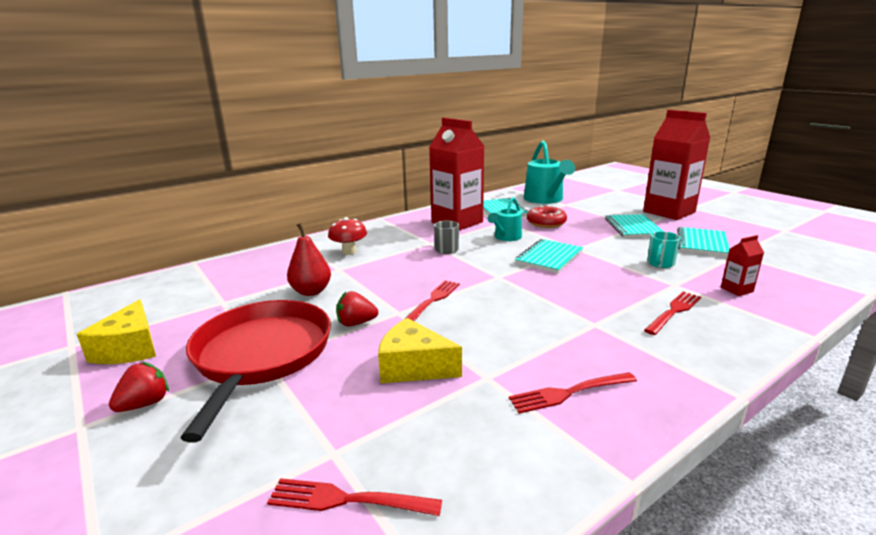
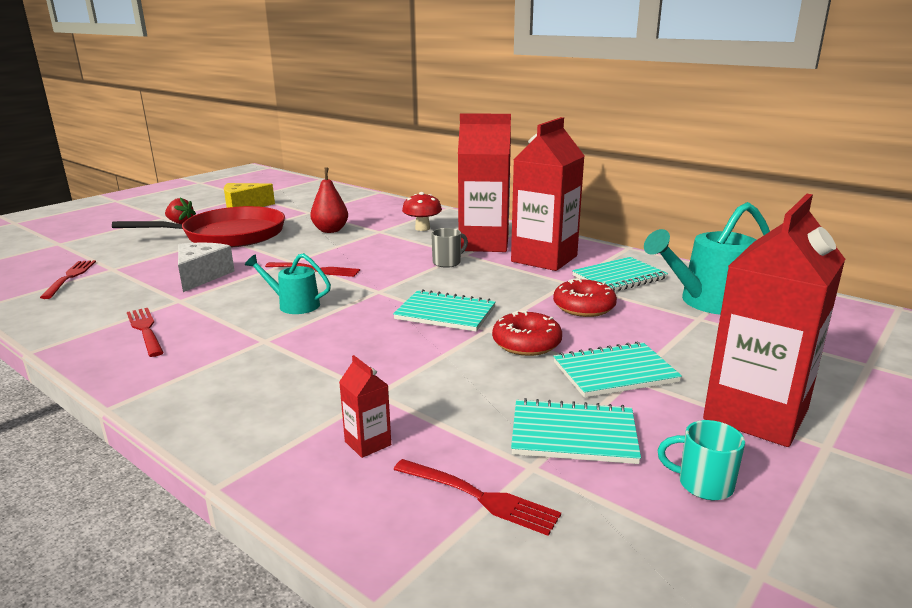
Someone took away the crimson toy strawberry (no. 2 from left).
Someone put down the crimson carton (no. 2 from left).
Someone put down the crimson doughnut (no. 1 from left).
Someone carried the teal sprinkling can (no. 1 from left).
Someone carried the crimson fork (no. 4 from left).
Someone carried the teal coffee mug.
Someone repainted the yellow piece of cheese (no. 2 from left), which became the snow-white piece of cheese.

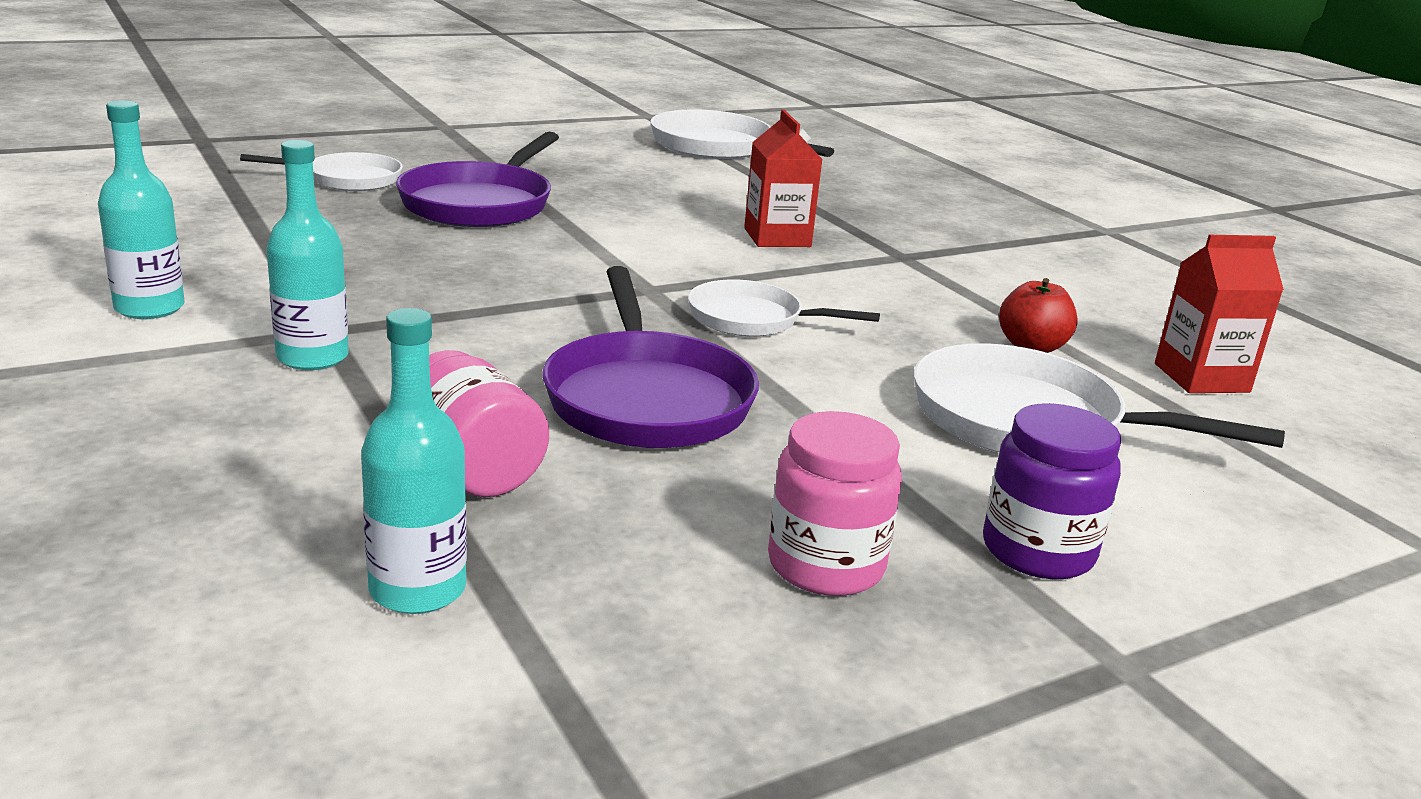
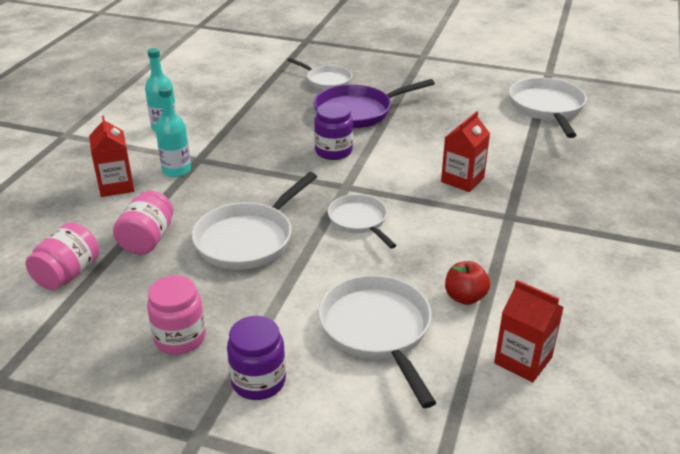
Someone put down the crimson carton (no. 1 from left).
Someone put down the royal purple jar (no. 2 from left).
Someone swapped the teal flask (no. 3 from left) for the pink jar (no. 1 from left).
Someone repainted the royal purple frying pan (no. 2 from left), which became the snow-white frying pan (no. 1 from left).

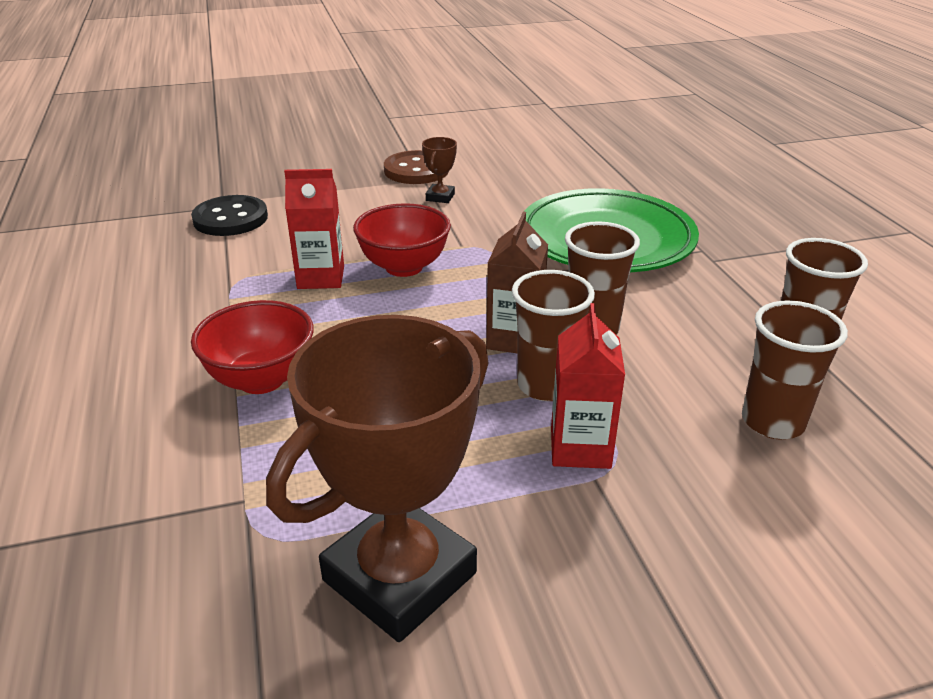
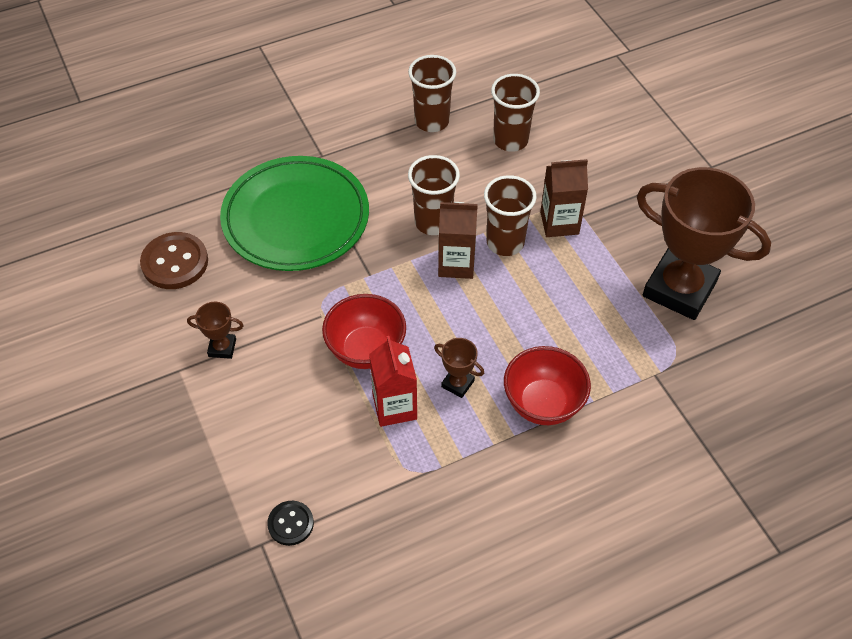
Someone put down the russet award cup (no. 2 from left).
Someone carried the russet sewing button.
Someone repainted the crimson carton (no. 2 from left), which became the russet carton (no. 2 from left).
Someone scaled the ebony sewing button by 0.59.

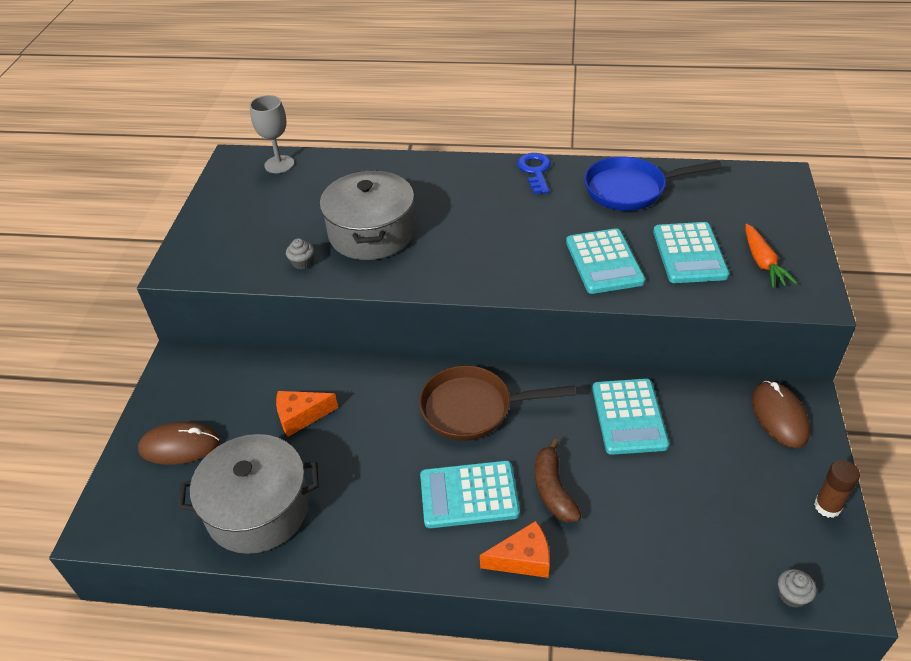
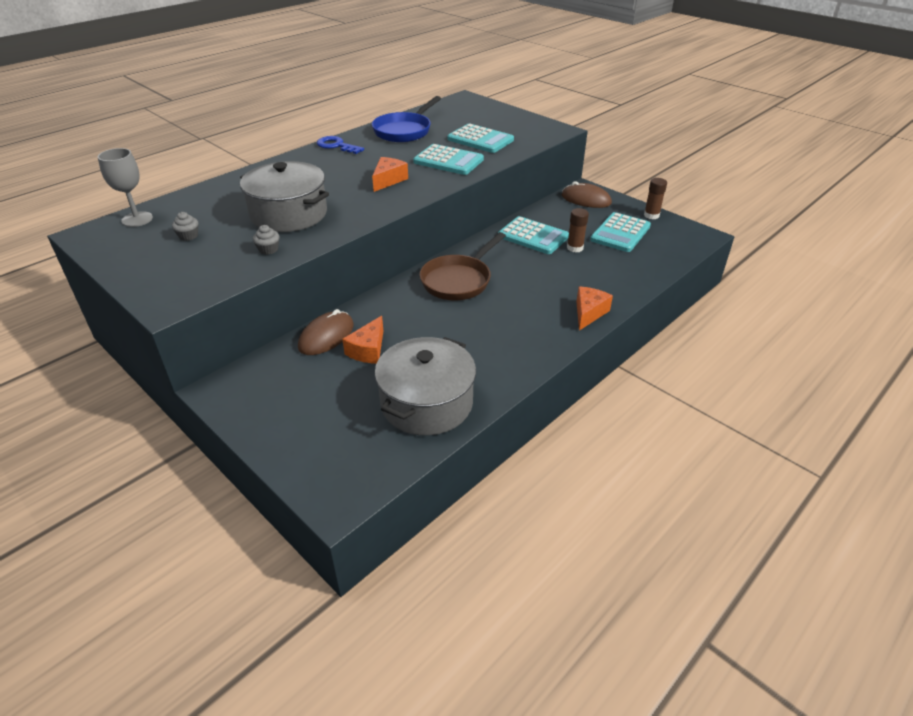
Someone took away the russet toy banana.
Someone took away the orange carrot.
Someone put down the orange piece of cheese (no. 2 from left).
Someone put down the russet stick of glue (no. 1 from left).
Someone carried the russet mouse (no. 1 from left).
Someone carried the teal calculator (no. 1 from left in the first image).
Someone carried the gray fairy cake (no. 2 from left in the first image).

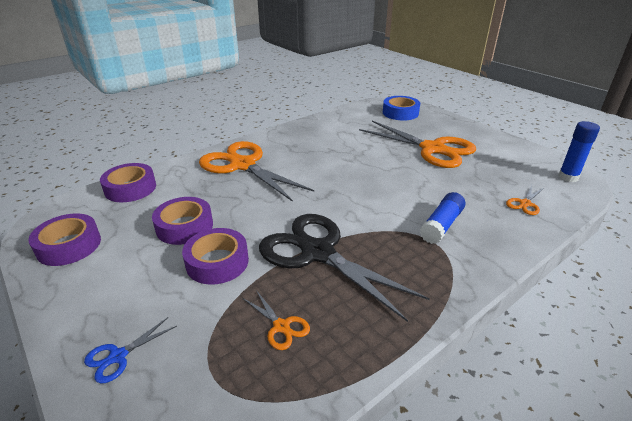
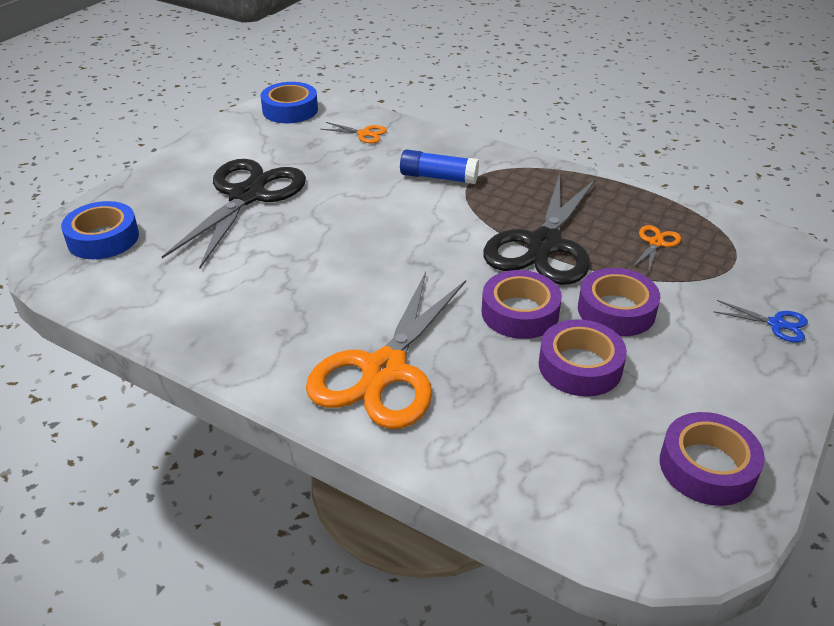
Someone carried the royal purple sticky tape (no. 2 from left in the first image).
Someone swapped the blue stick of glue (no. 2 from left) for the blue sticky tape (no. 2 from left).
Someone repainted the orange scissors (no. 3 from left), which became the ebony scissors (no. 1 from left).

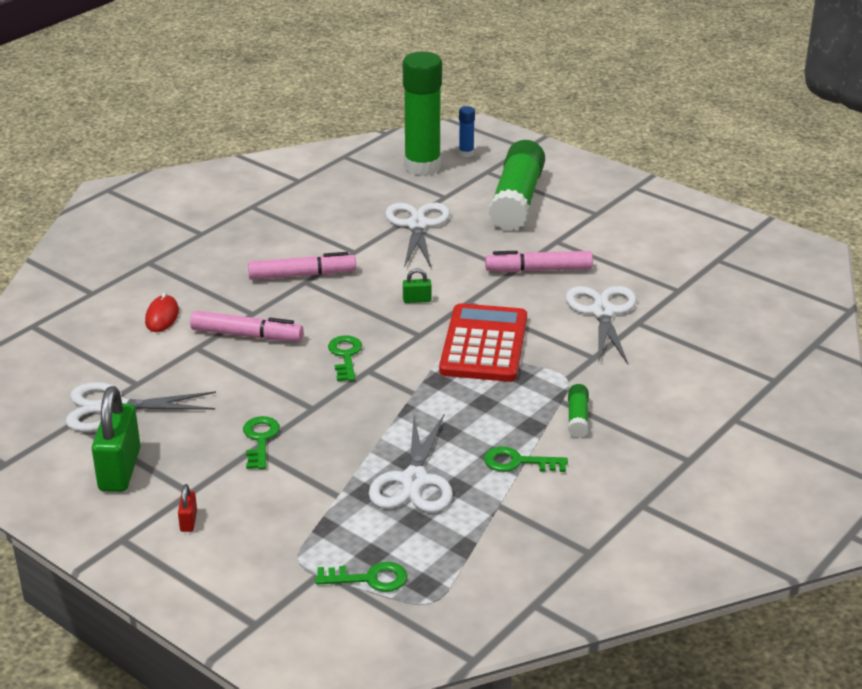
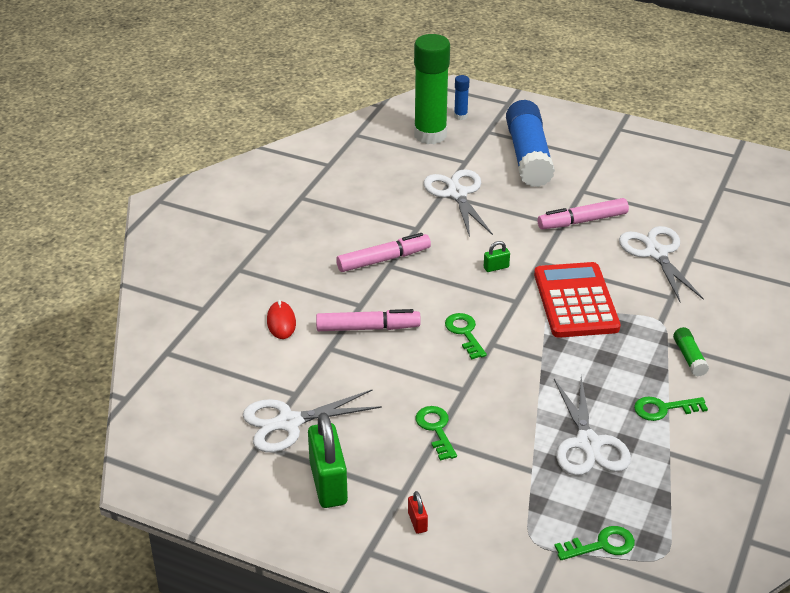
Someone repainted the leaf-green stick of glue (no. 2 from left), which became the blue stick of glue (no. 2 from left).

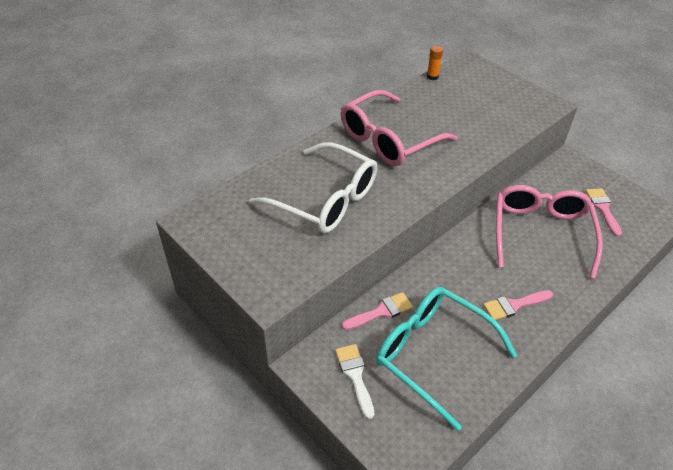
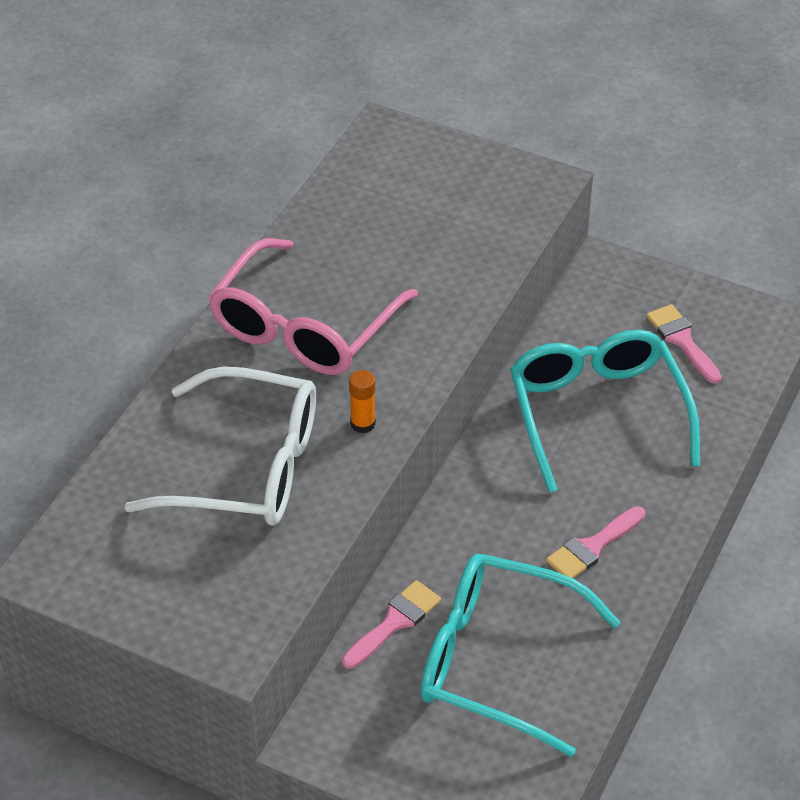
Someone took away the snow-white paintbrush.
Someone carried the orange stick of glue.
Someone repainted the pink spectacles (no. 2 from left), which became the teal spectacles (no. 2 from left).

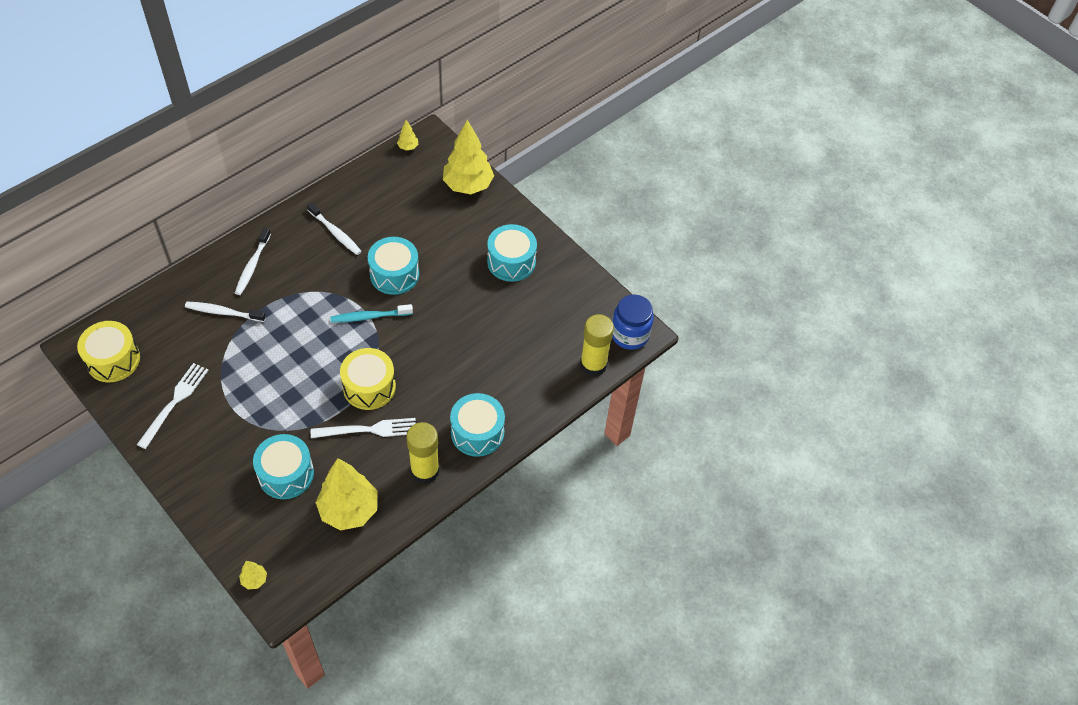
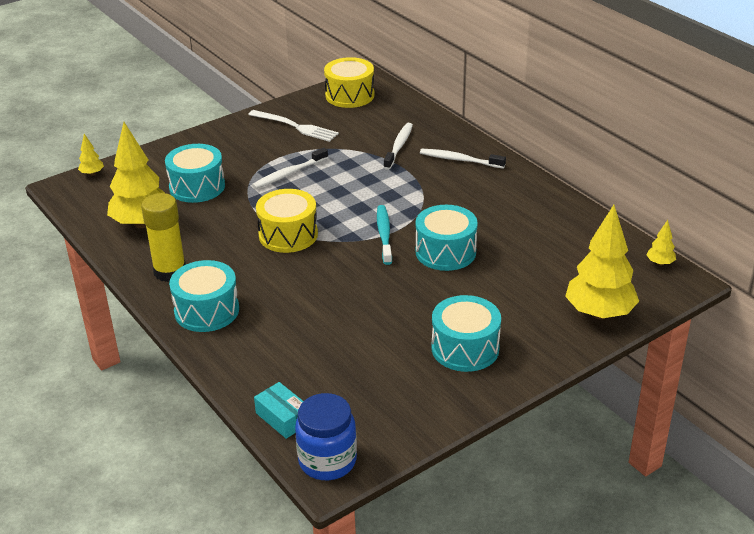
Someone took away the snow-white fork (no. 2 from left).
Someone carried the snow-white tooth brush (no. 3 from left in the first image).
Someone swapped the yellow stick of glue (no. 2 from left) for the teal package.

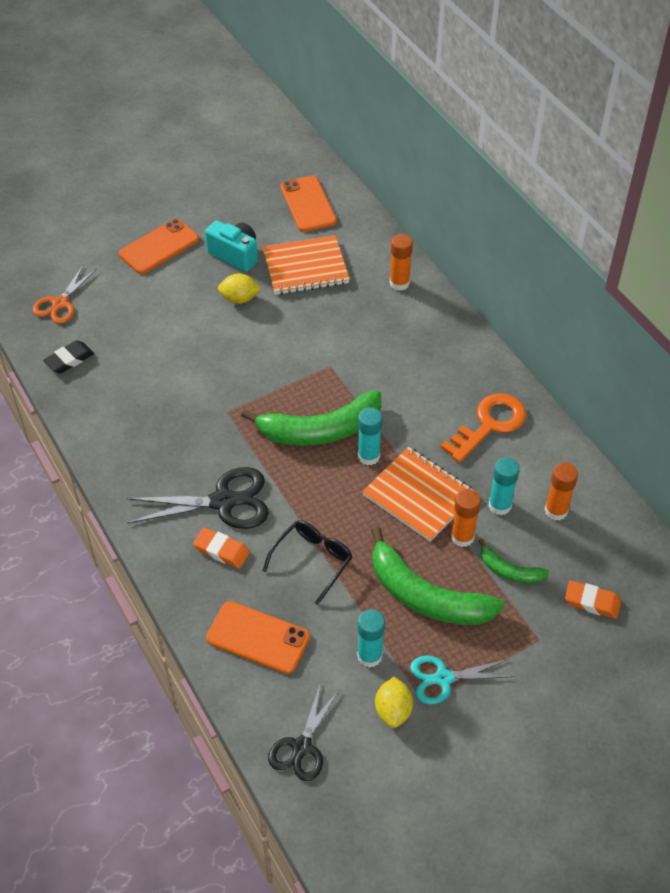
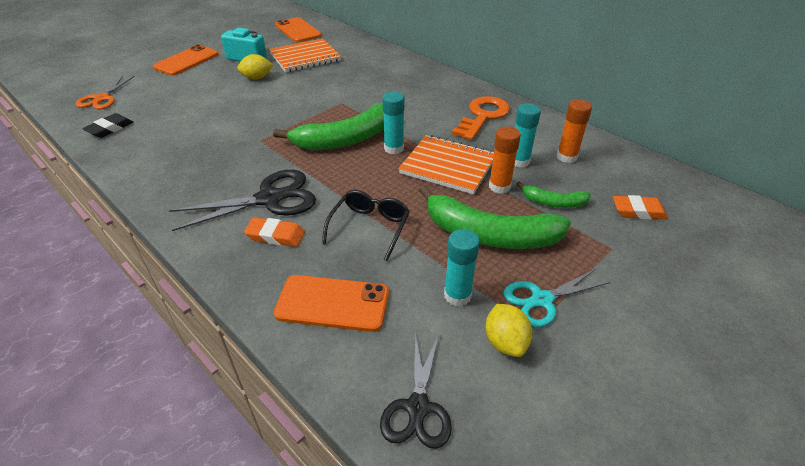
Someone took away the orange stick of glue (no. 1 from left).

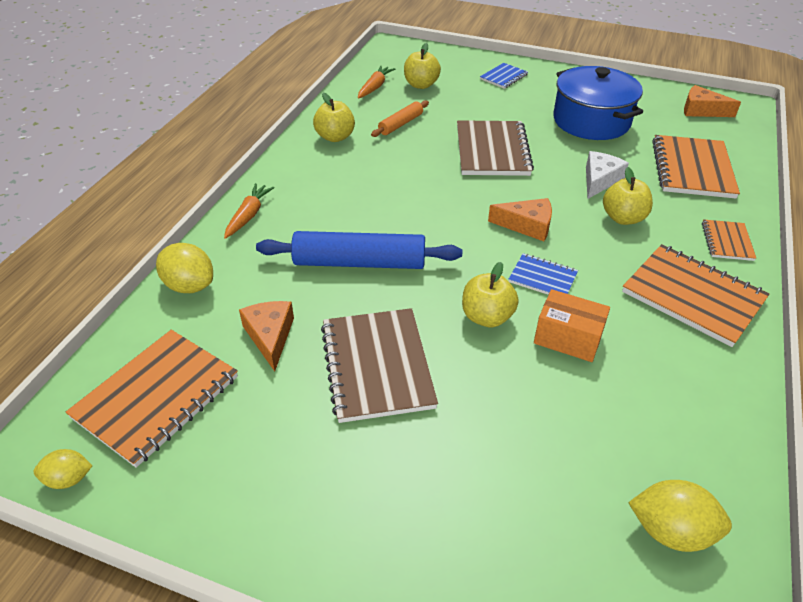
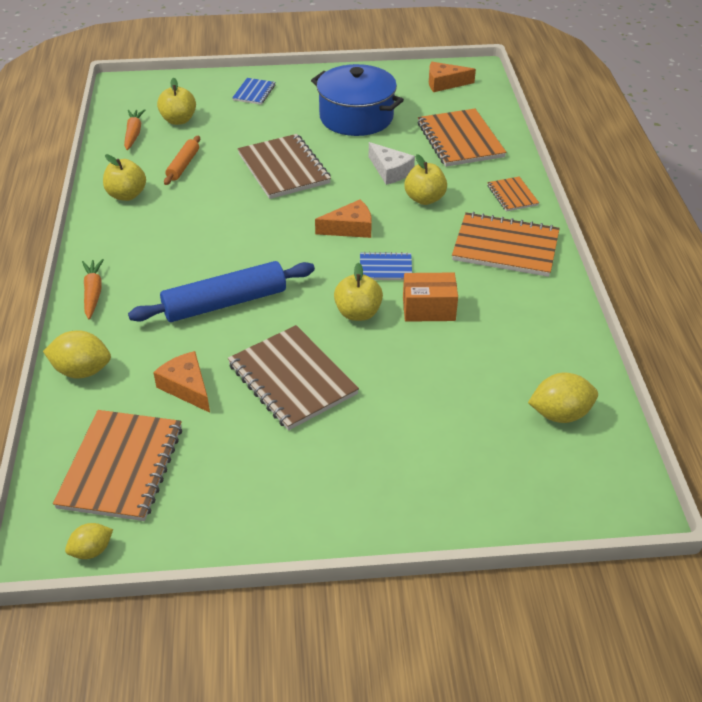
Someone rotated the snow-white piece of cheese by 135 degrees clockwise.

